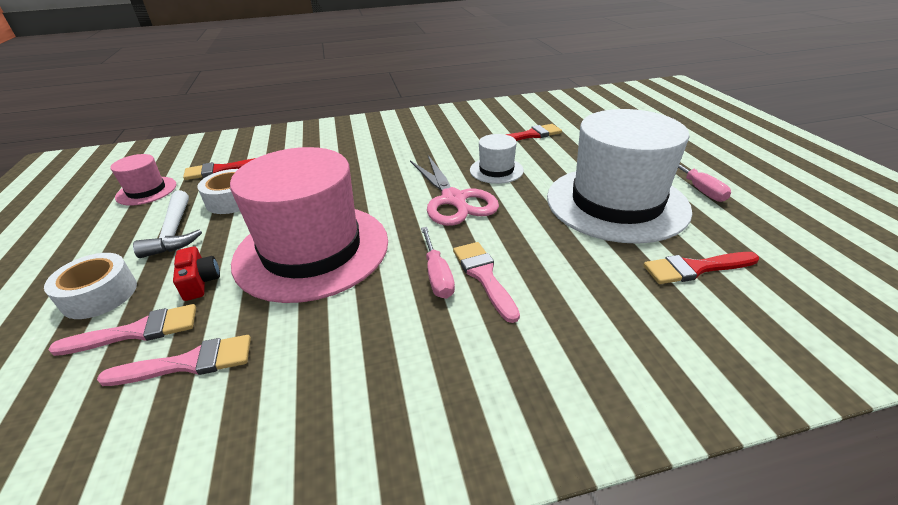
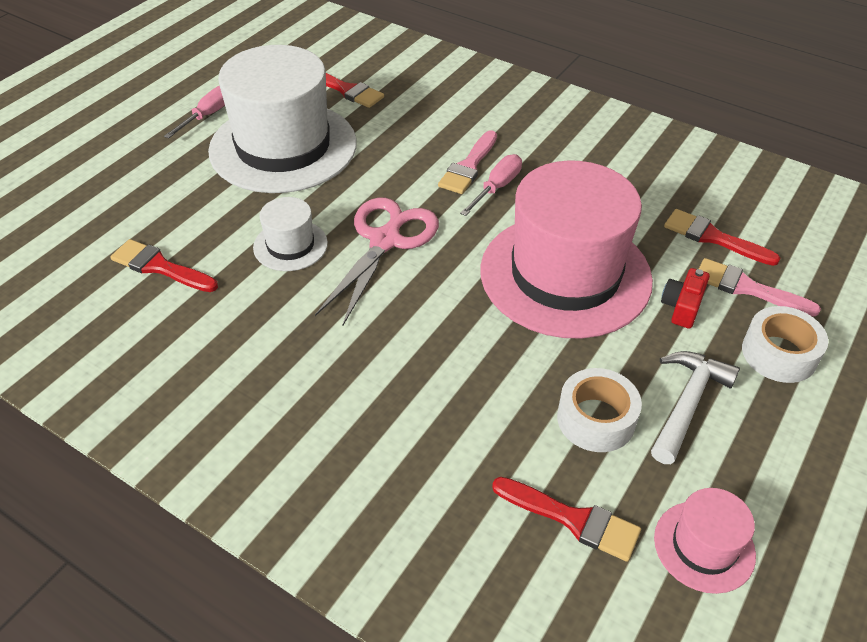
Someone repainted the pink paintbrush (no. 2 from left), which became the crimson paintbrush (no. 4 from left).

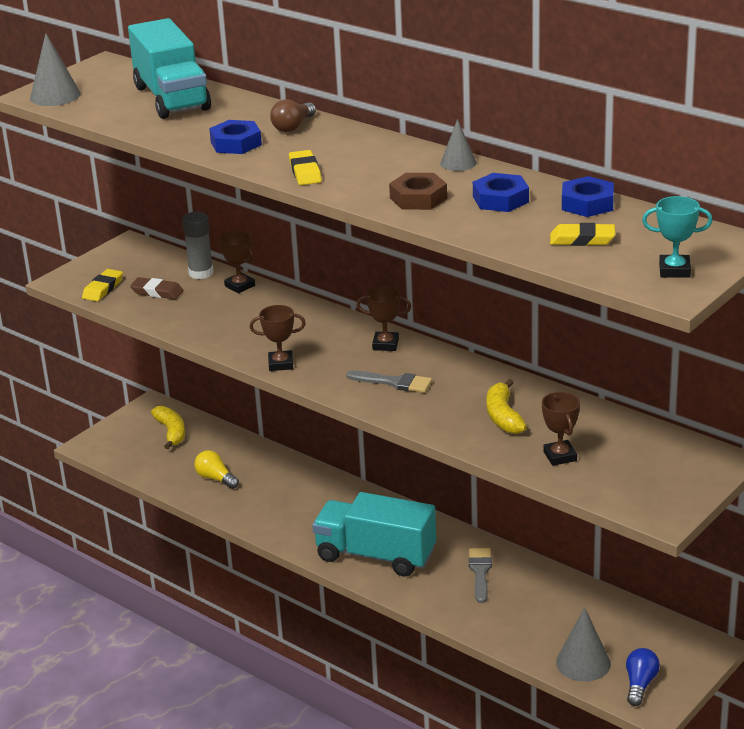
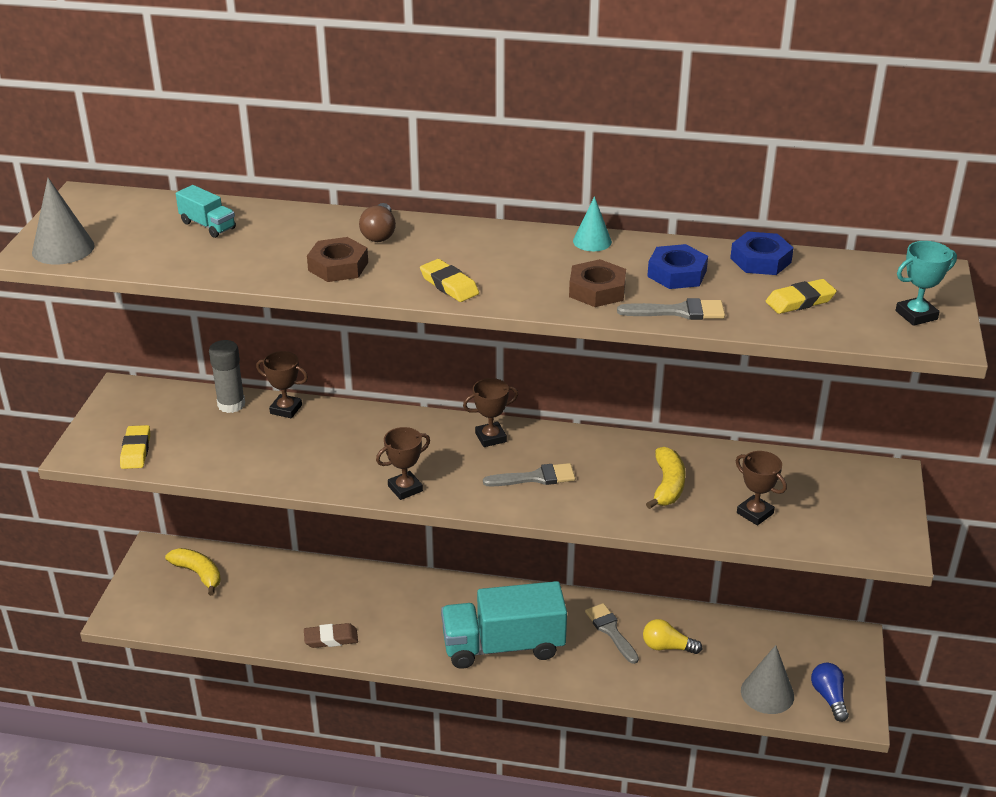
Someone put down the gray paintbrush (no. 3 from left).
Someone carried the russet eraser.
Someone carried the yellow light bulb.
Someone repainted the blue hex nut (no. 1 from left), which became the russet hex nut (no. 1 from left).
Someone repainted the gray cone shape (no. 2 from left), which became the teal cone shape.
Someone rotated the yellow toy banana (no. 2 from left) by 135 degrees counterclockwise.
Someone scaled the teal lorry (no. 1 from left) by 0.45.

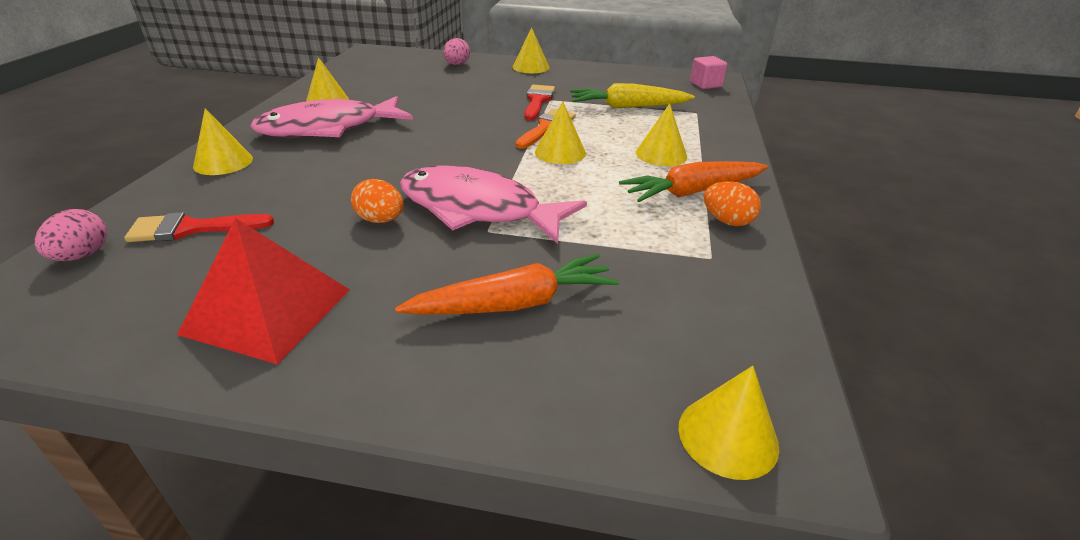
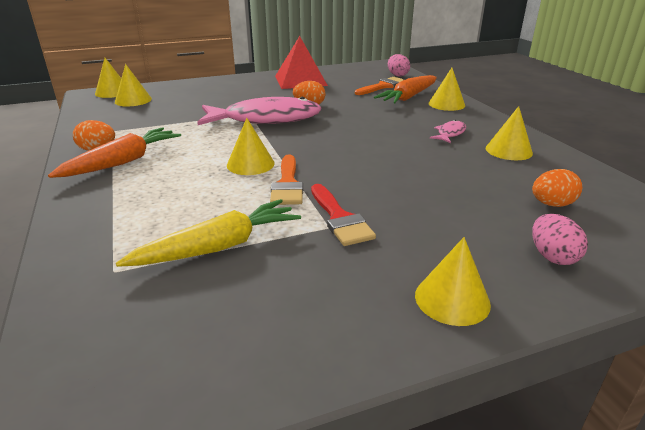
Someone took away the pink block.
Someone put down the orange egg (no. 3 from left).
Someone carried the orange carrot (no. 1 from left in the first image).
Someone carried the yellow cone shape (no. 5 from left in the first image).
Someone repainted the crimson paintbrush (no. 1 from left), which became the orange paintbrush (no. 2 from left).
Someone scaled the pink toy fish (no. 1 from left in the first image) by 0.42.

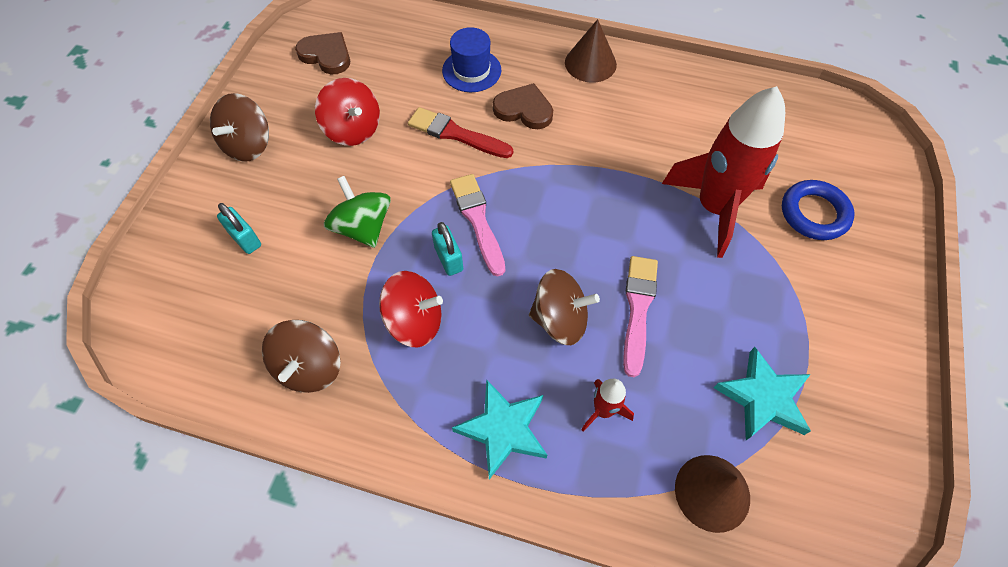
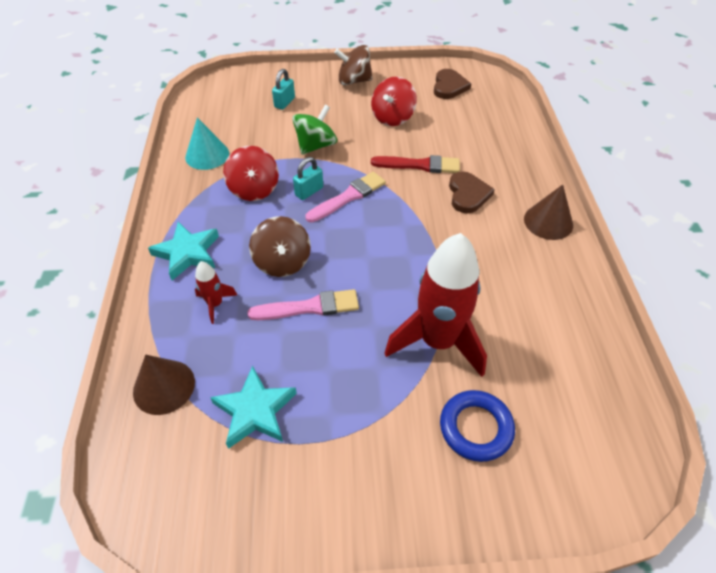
Someone took away the blue hat.
Someone swapped the russet whirligig (no. 2 from left) for the teal cone shape.
Someone rotated the crimson paintbrush by 90 degrees clockwise.

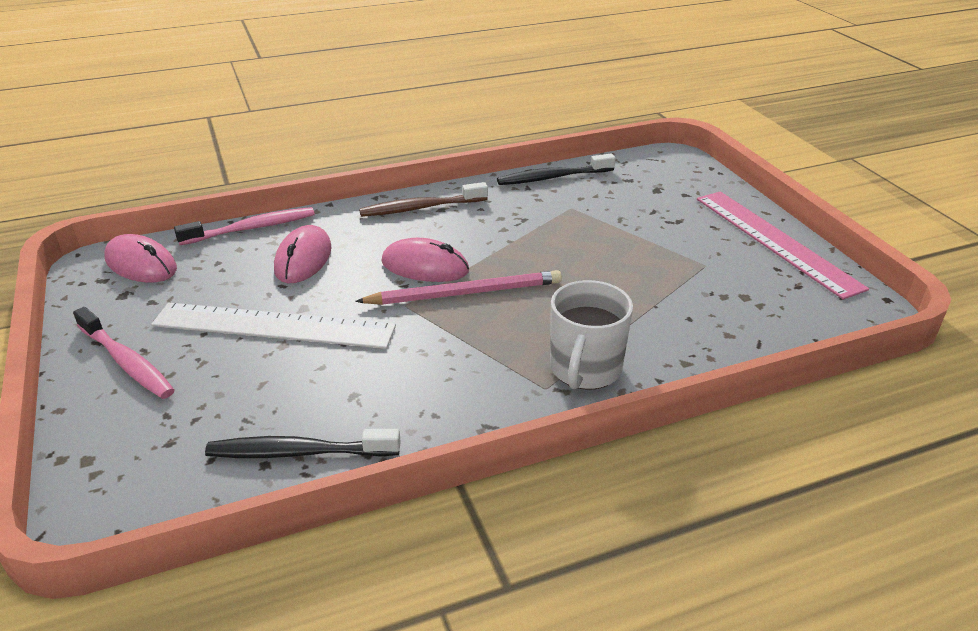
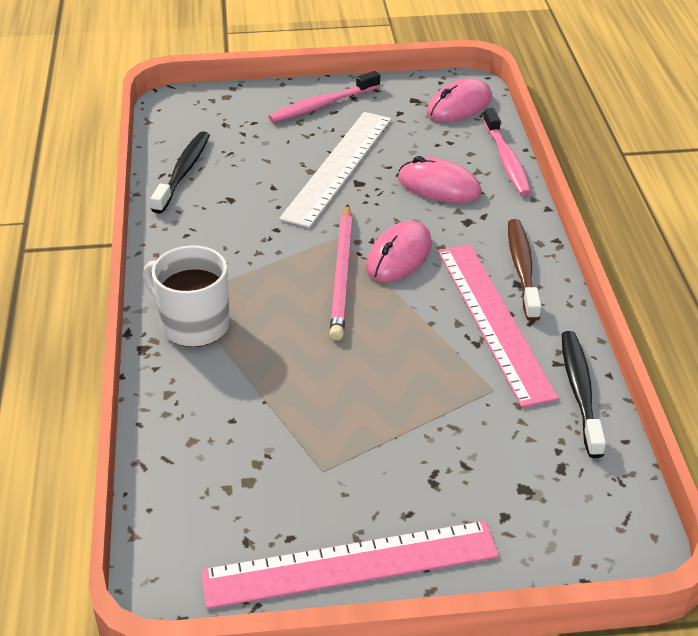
Someone put down the pink straightedge (no. 2 from left).

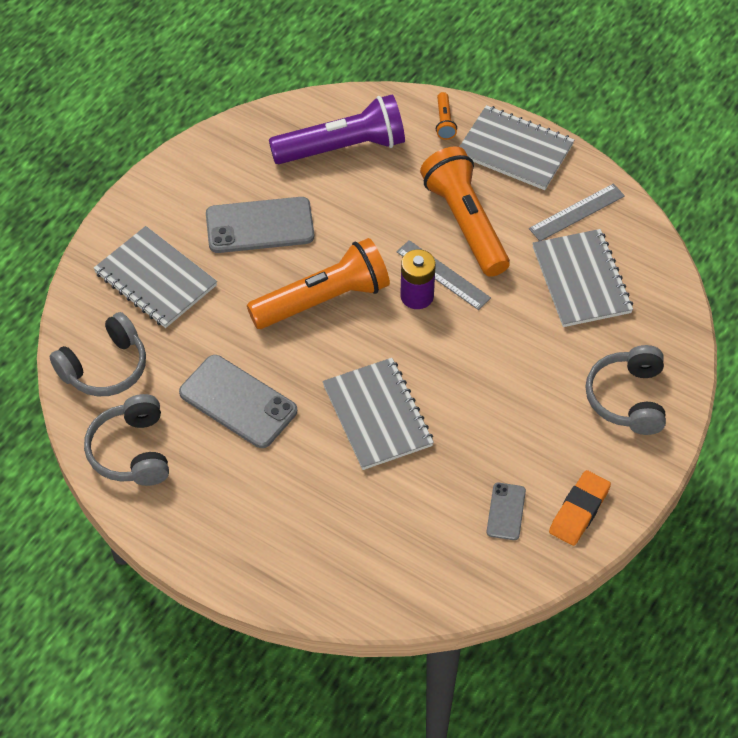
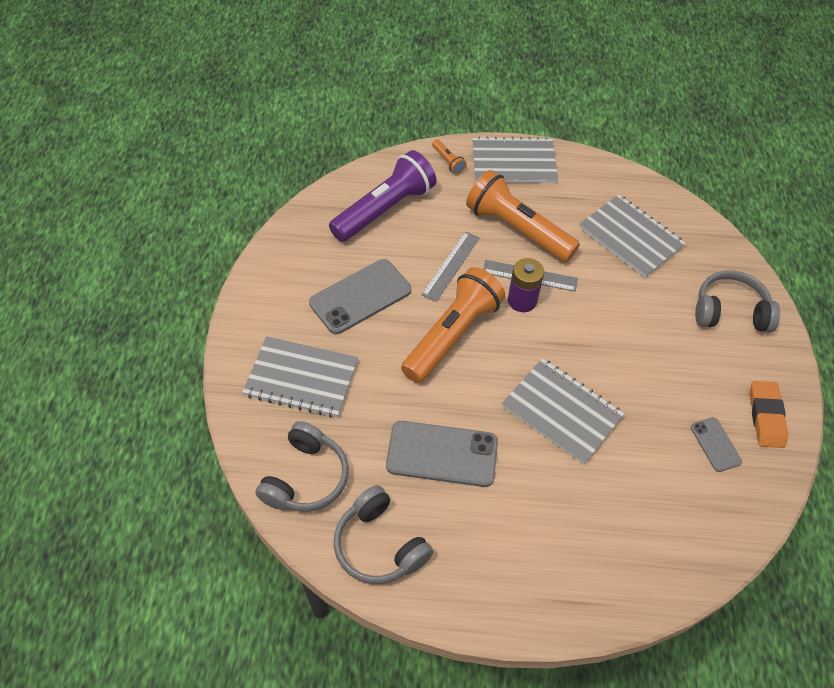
Someone carried the gray straightedge (no. 2 from left in the first image).
Someone rotated the gray headset (no. 3 from left) by 120 degrees clockwise.

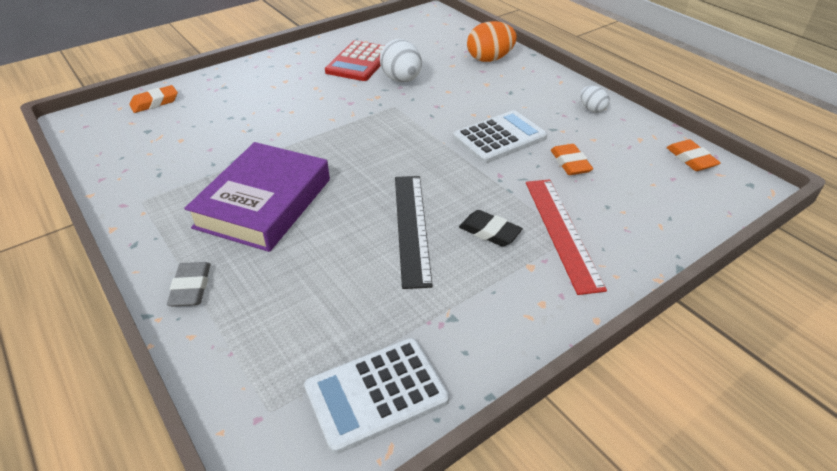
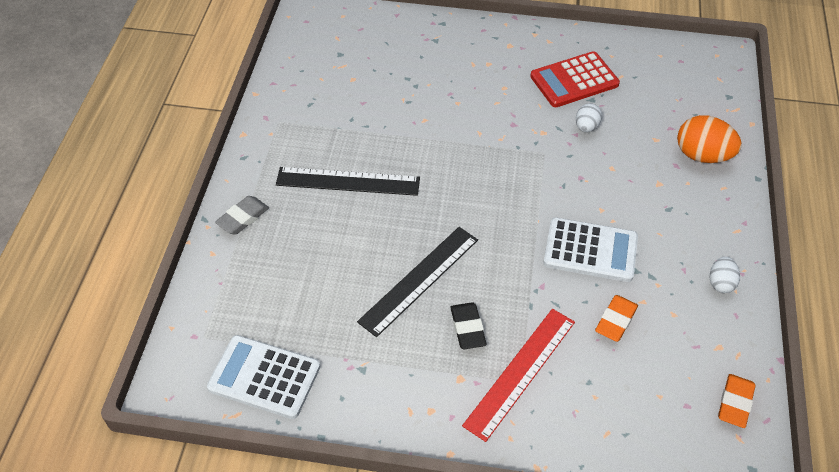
Someone took away the orange eraser (no. 1 from left).
Someone swapped the royal purple hardback for the ebony straightedge (no. 1 from left).
Someone scaled the snow-white egg (no. 1 from left) by 0.56.

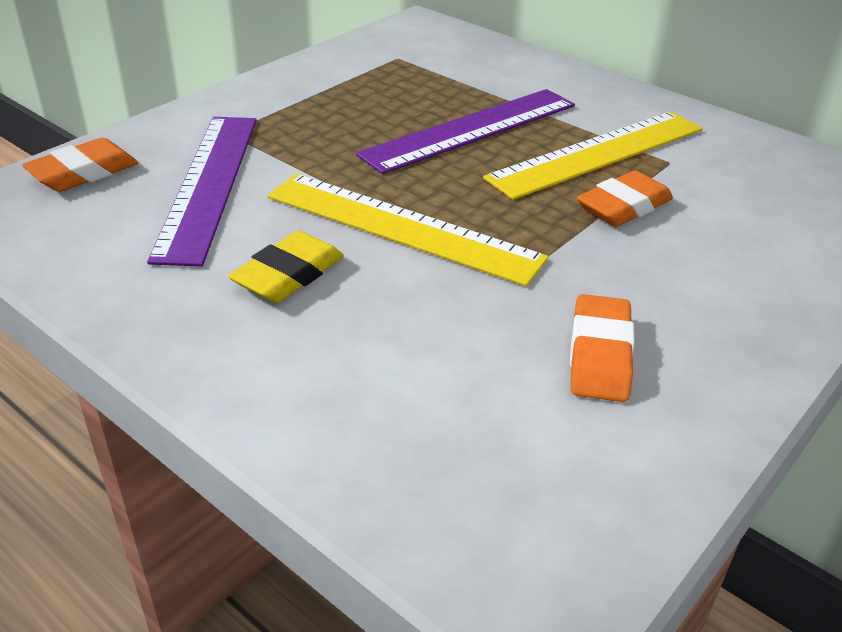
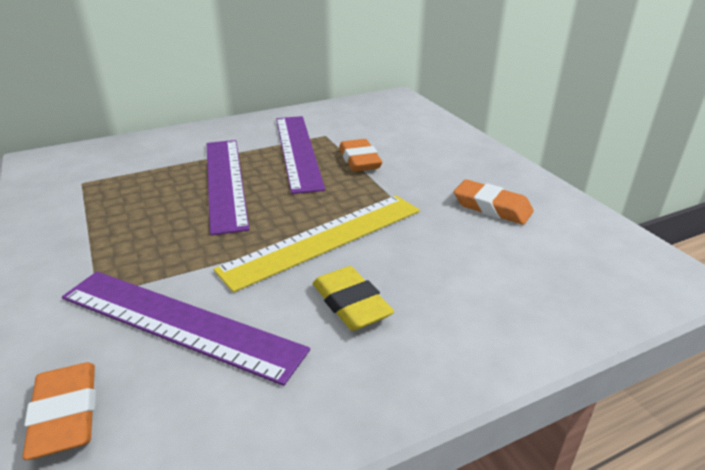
Someone repainted the yellow straightedge (no. 2 from left), which became the royal purple straightedge (no. 3 from left).

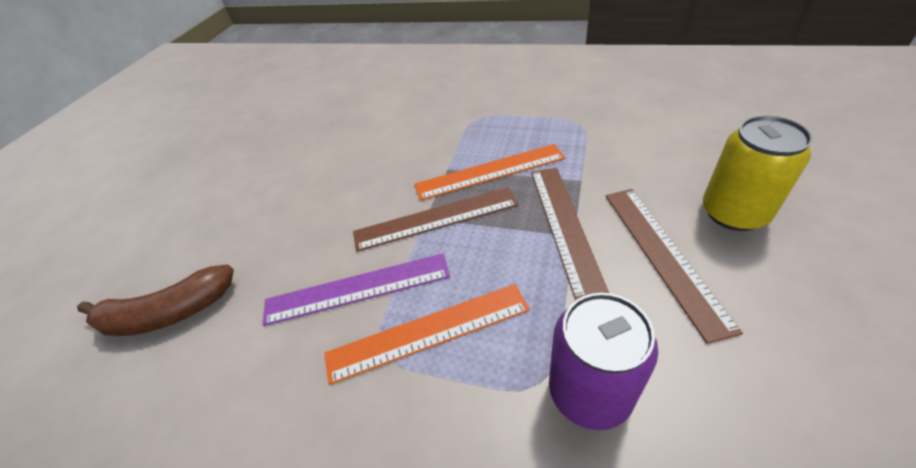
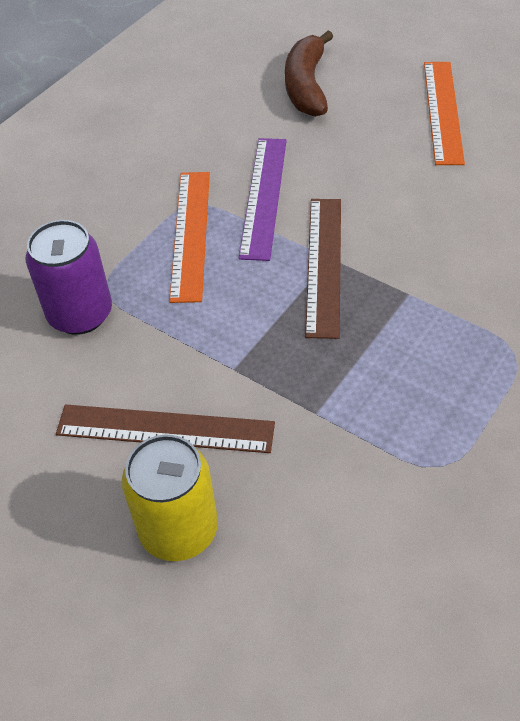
Someone took away the russet straightedge (no. 2 from left).
Someone carried the orange straightedge (no. 2 from left).

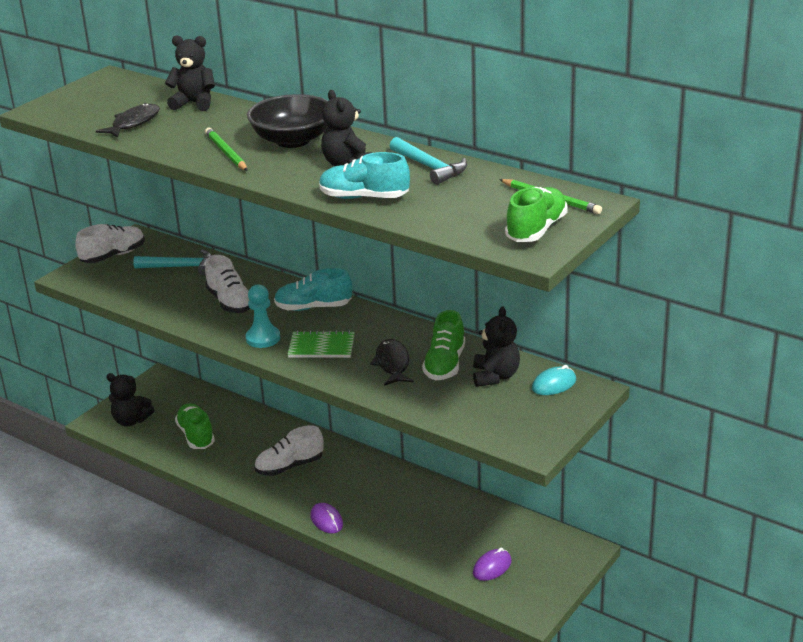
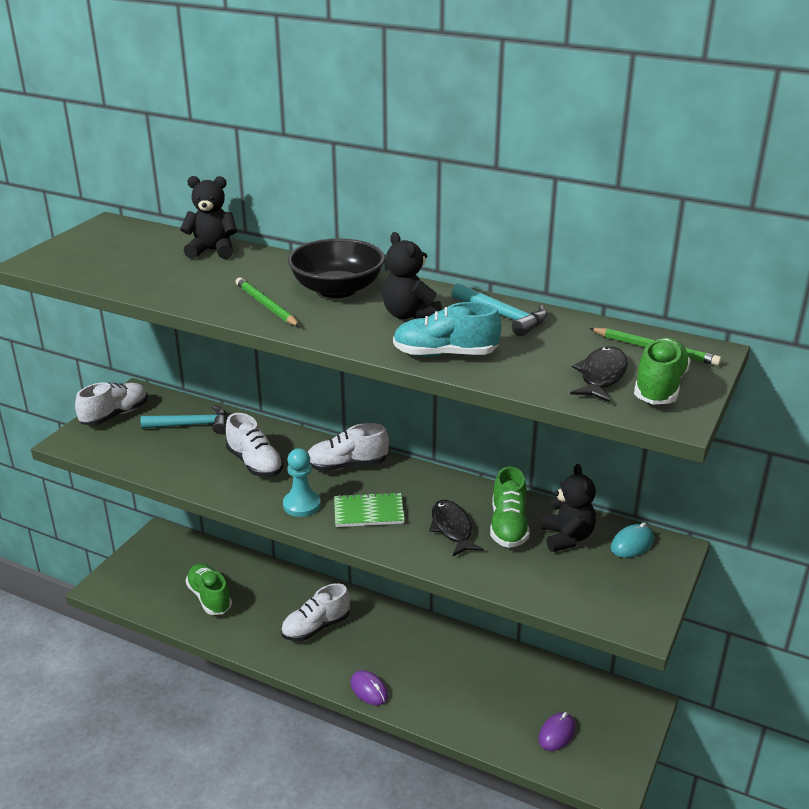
Someone took away the ebony teddy (no. 1 from left).
Someone carried the ebony toy fish (no. 1 from left in the first image).
Someone repainted the teal lace-up shoe (no. 1 from left), which became the snow-white lace-up shoe (no. 4 from left).

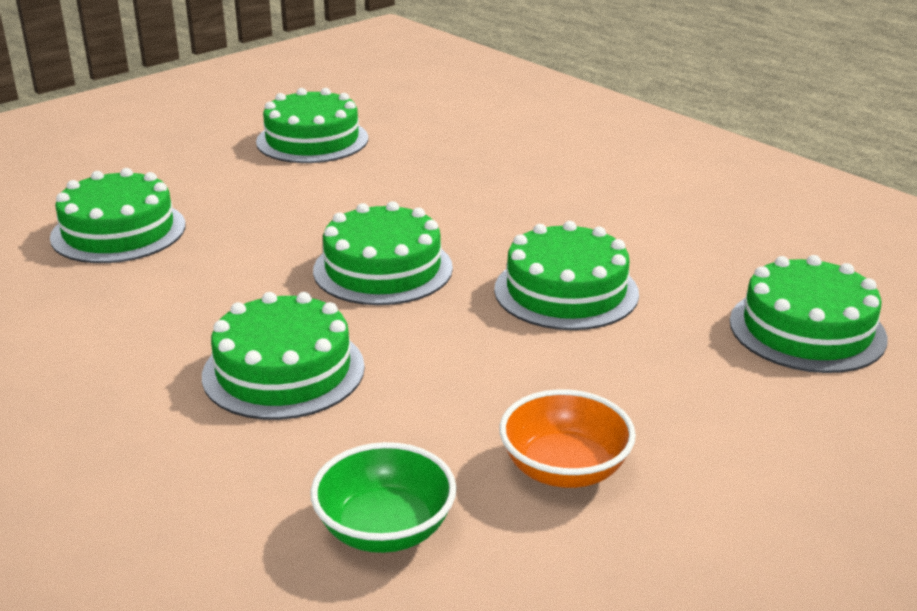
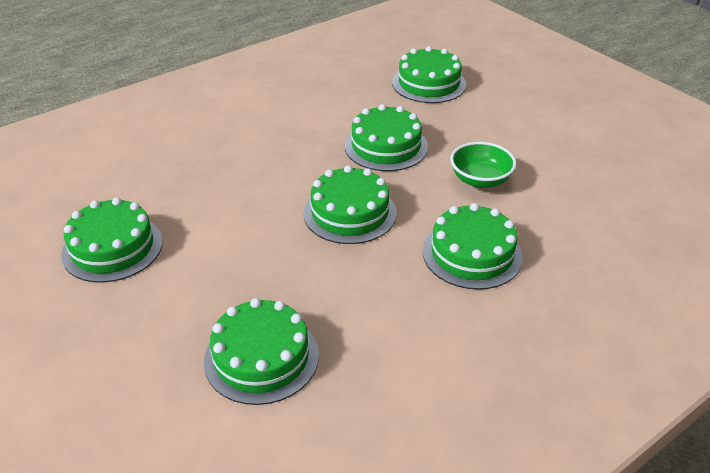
Someone took away the orange serving bowl.
Someone carried the leaf-green serving bowl.

